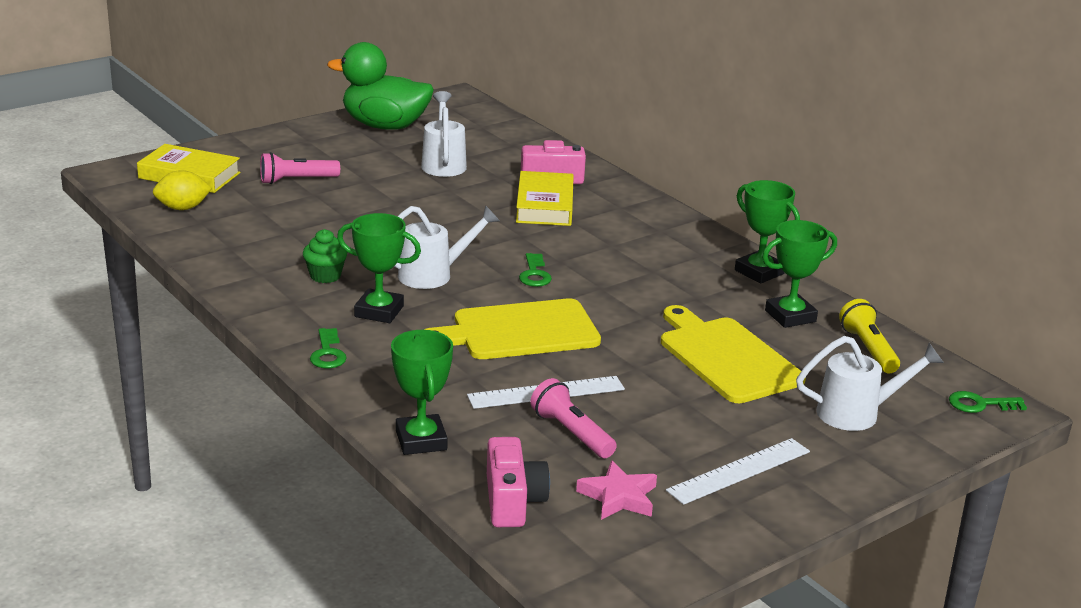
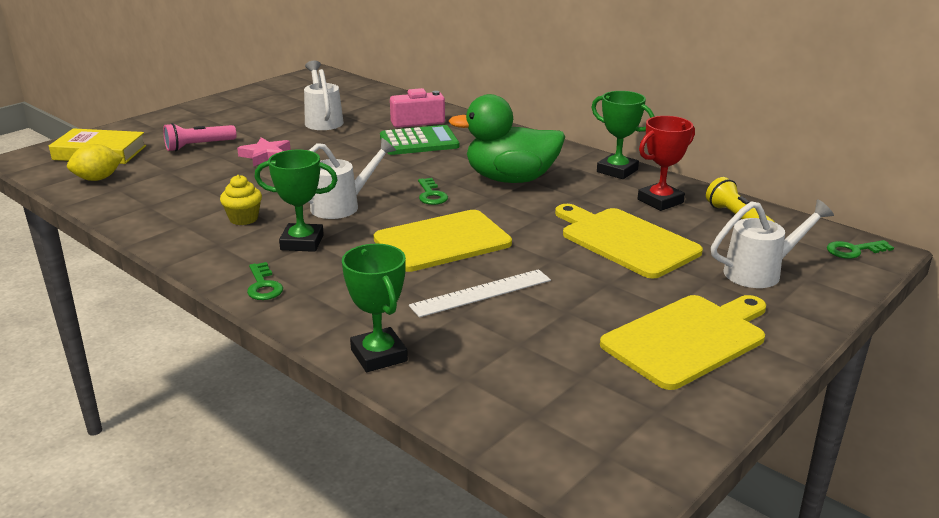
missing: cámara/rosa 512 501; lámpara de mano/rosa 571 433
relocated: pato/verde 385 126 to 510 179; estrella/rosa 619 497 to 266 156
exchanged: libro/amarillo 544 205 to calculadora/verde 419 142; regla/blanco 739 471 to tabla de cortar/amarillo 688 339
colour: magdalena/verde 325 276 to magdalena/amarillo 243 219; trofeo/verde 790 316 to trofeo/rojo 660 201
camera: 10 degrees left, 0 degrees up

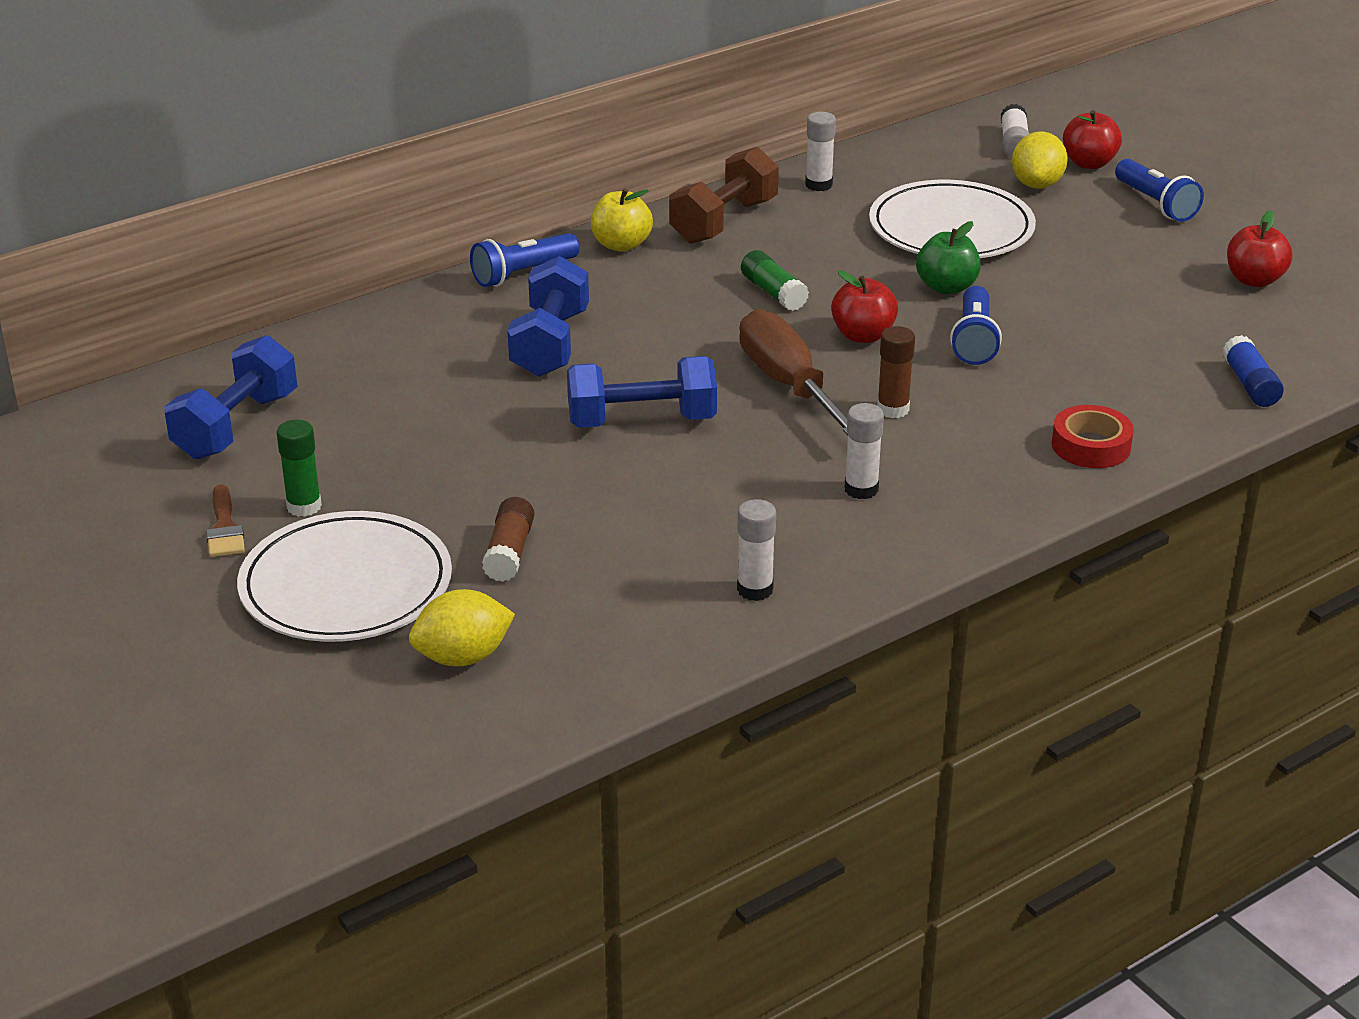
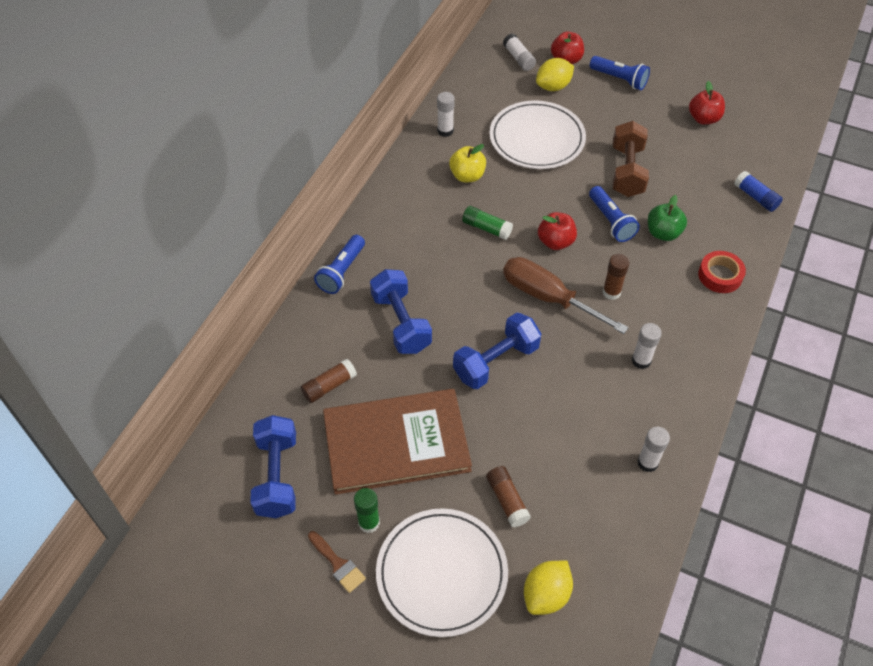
appeared: barra de pegamento/marrón 329 386; libro/marrón 396 443
relocated: manzana/amarillo 621 245 to 467 176; mancuerna/marrón 723 221 to 627 171; manzana/verde 946 287 to 663 233
spun: limón/amarillo 1037 184 = 553 87 75 degrees clockwise
camera: 30 degrees left, 20 degrees up

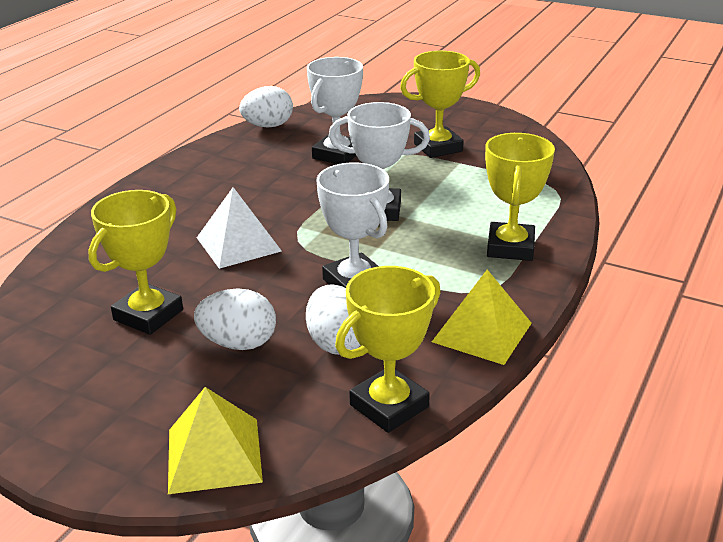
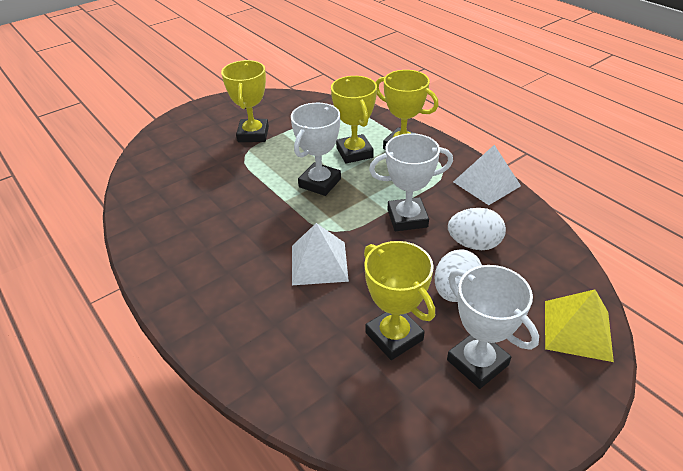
missing: huevo/blanco 268 126
relocated: trofeo/blanco 337 155 to 477 362; trofeo/amarillo 389 406 to 354 153
colour: pirámide/amarillo 482 332 to pirámide/blanco 486 183
camera: 65 degrees left, 10 degrees up

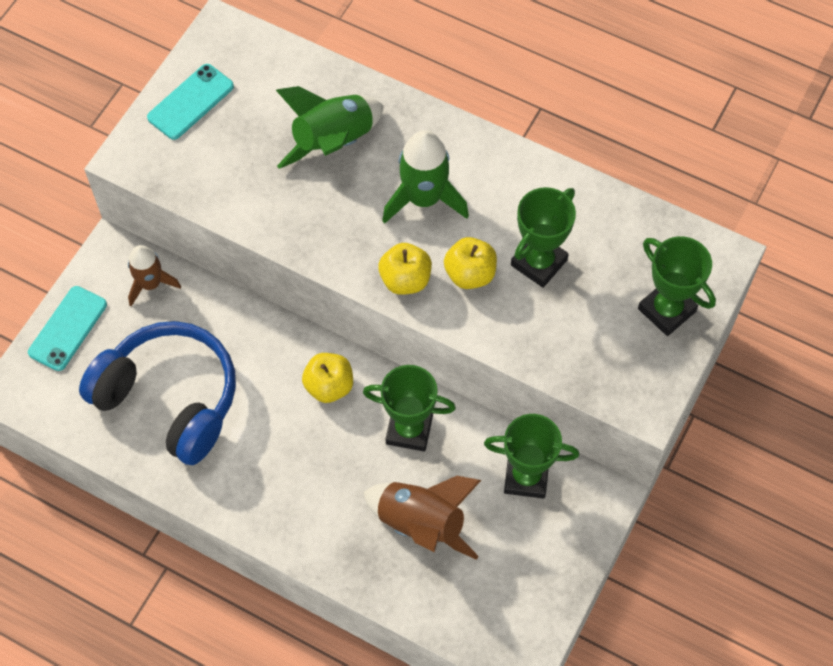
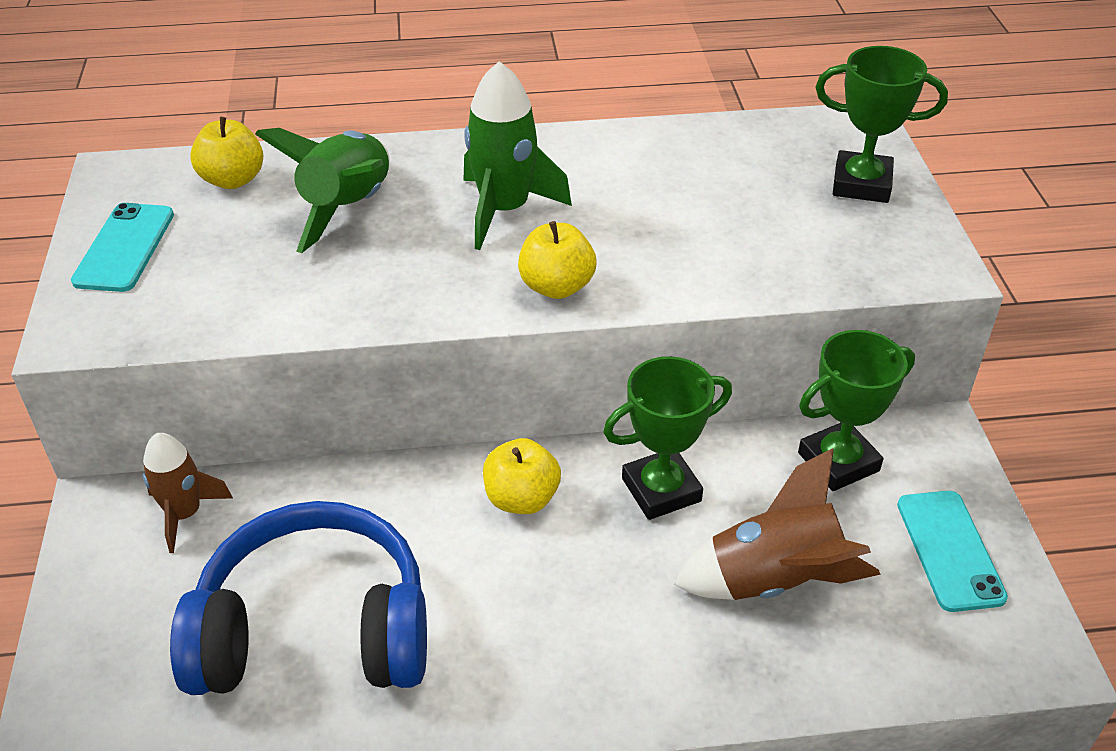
missing: trofeo/verde 539 262
relocated: móvil/turquesa 68 328 to 949 550; manzana/amarillo 470 274 to 233 180
camera: 35 degrees left, 20 degrees down

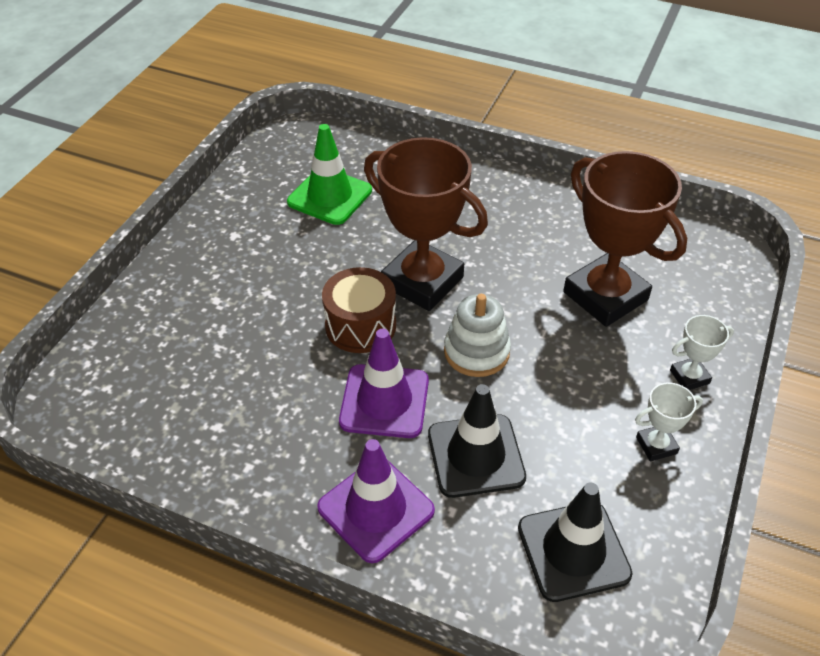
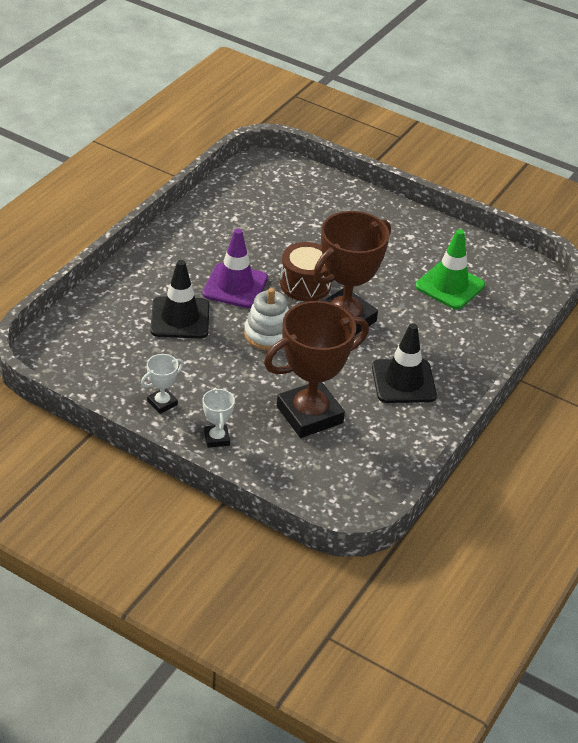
missing: cono de tráfico/morado 376 509
relocated: cono de tráfico/negro 573 551 to 403 381
spun: trofeo/blanco 656 445 = 162 403 60 degrees clockwise
camera: 95 degrees right, 5 degrees down

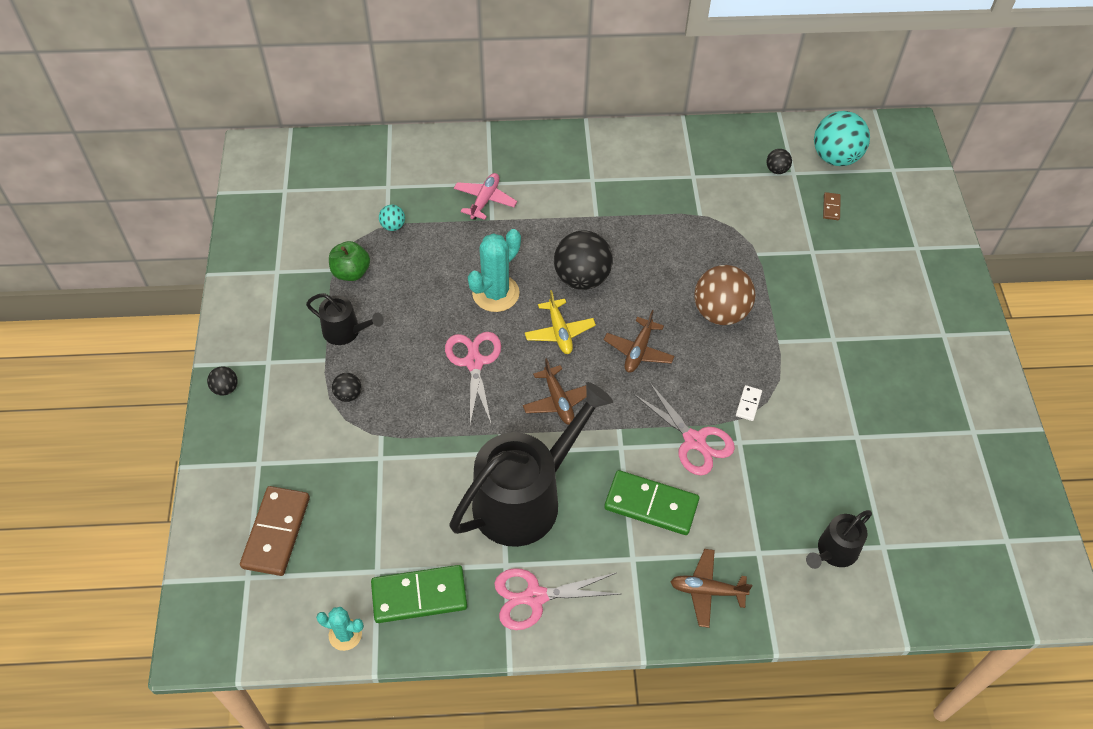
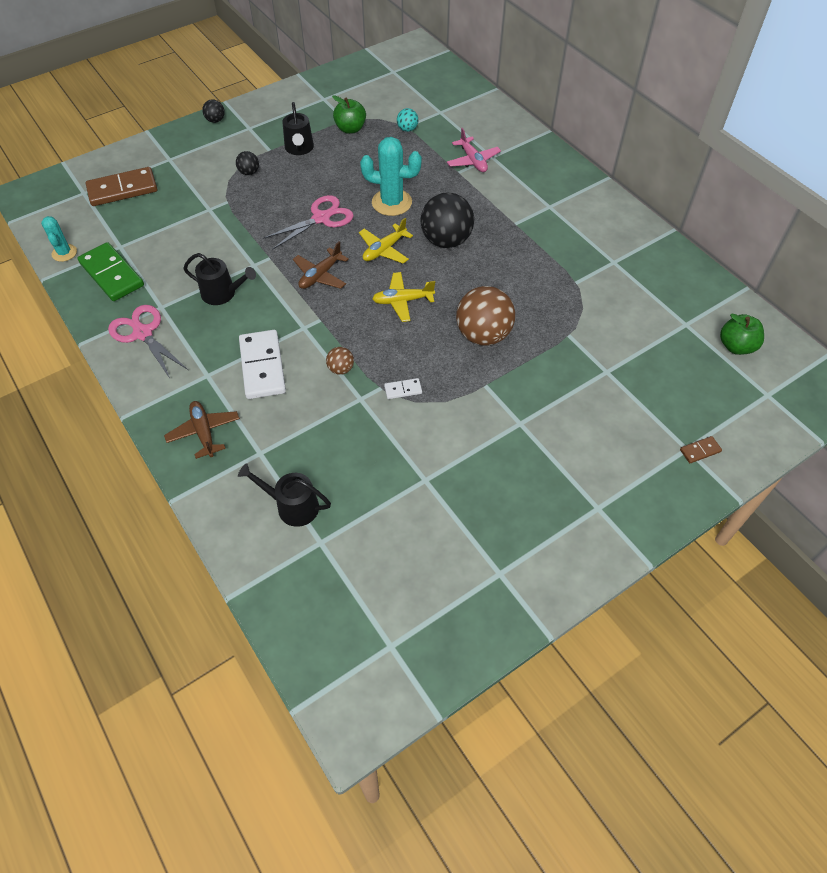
missing: pelota/negro 776 170
relocated: ficha de dominó/marrón 831 207 to 700 451
exchanged: tijeras/rosa 694 440 to pelota/marrón 341 369; pelota/turquesa 835 157 to manzana/verde 736 346
colour: avión/marrón 638 351 to avión/amarillo 402 301; ficha de dominó/verde 651 505 to ficha de dominó/blanco 262 366
spun: avión/rosa 485 200 = 473 161 75 degrees clockwise
size: regadera/negro 525 498 = 222 293 x0.47
camera: 60 degrees right, 0 degrees up

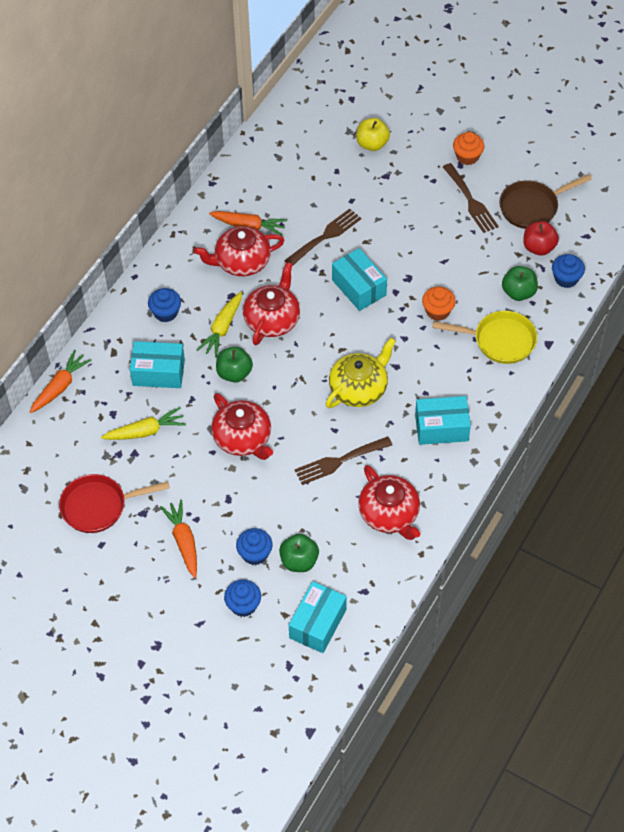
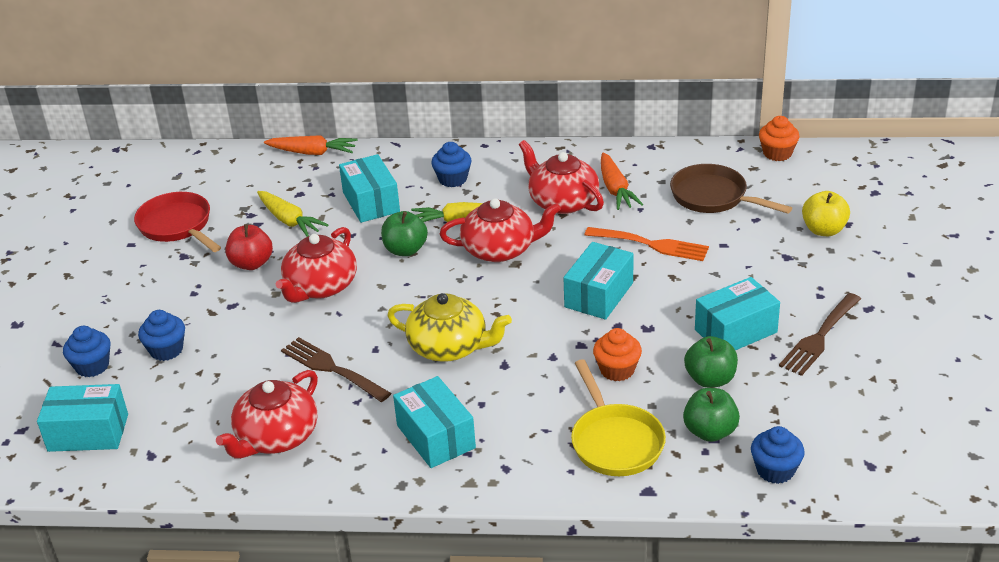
missing: zanahoria/naranja 184 541
appeared: caja/turquesa 735 331
relocated: manzana/verde 299 561 to 710 379; magdalena/naranja 467 156 to 777 153; sartén/marrón 532 207 to 713 197; manzana/rojo 538 247 to 251 263
colour: tenedor/marrón 325 236 to tenedor/naranja 652 244
camera: 65 degrees right, 20 degrees down

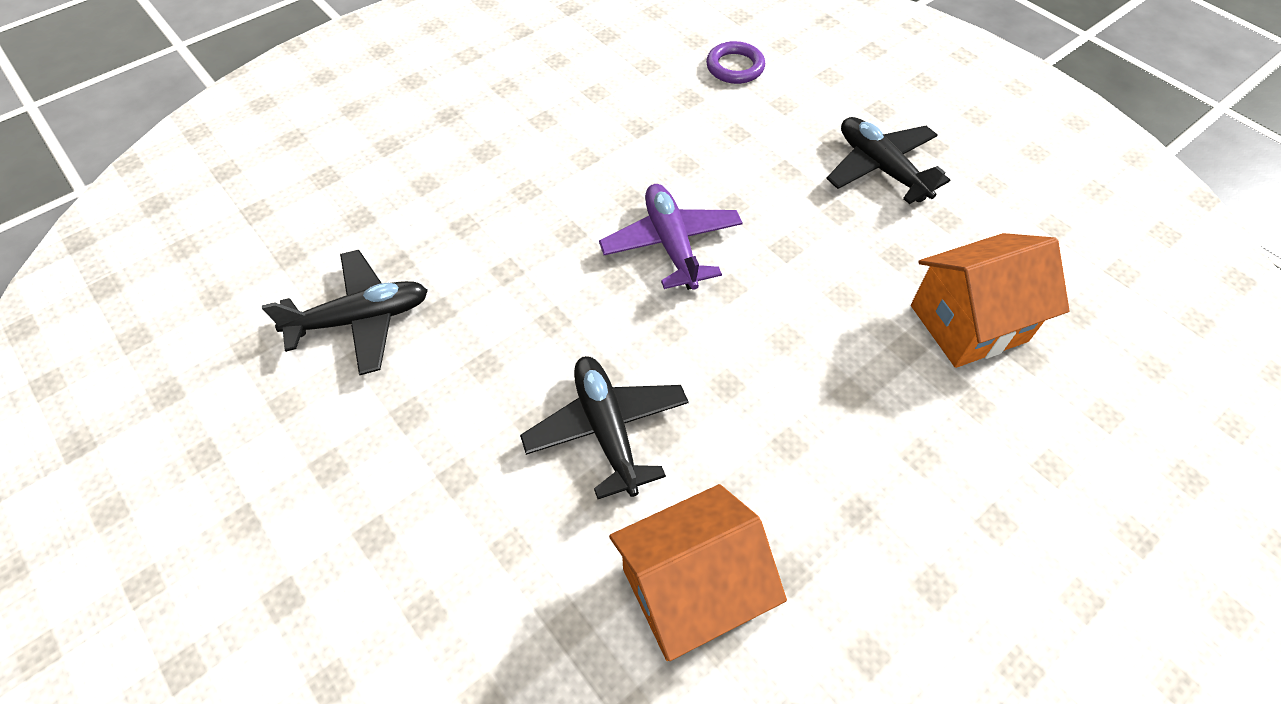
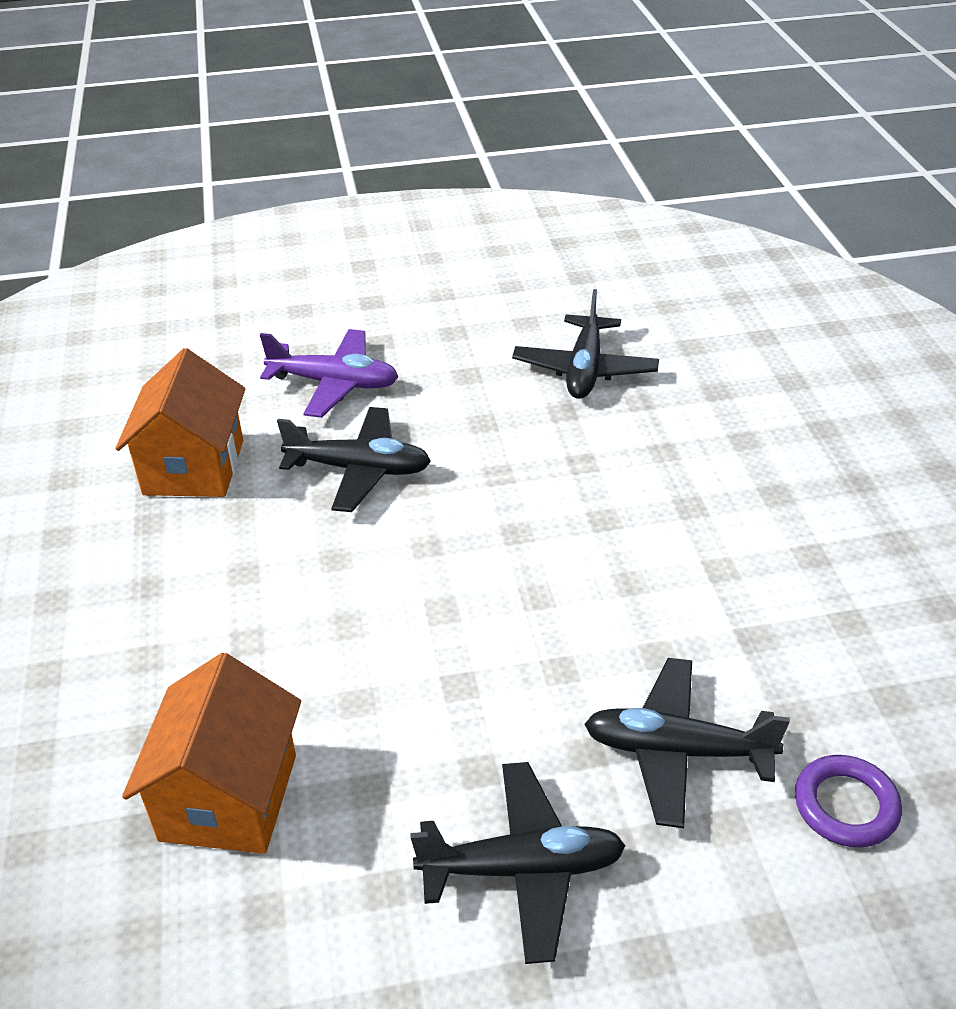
appeared: avión/negro 677 751
relocated: avión/morado 671 244 to 334 383
camera: 120 degrees right, 15 degrees down

